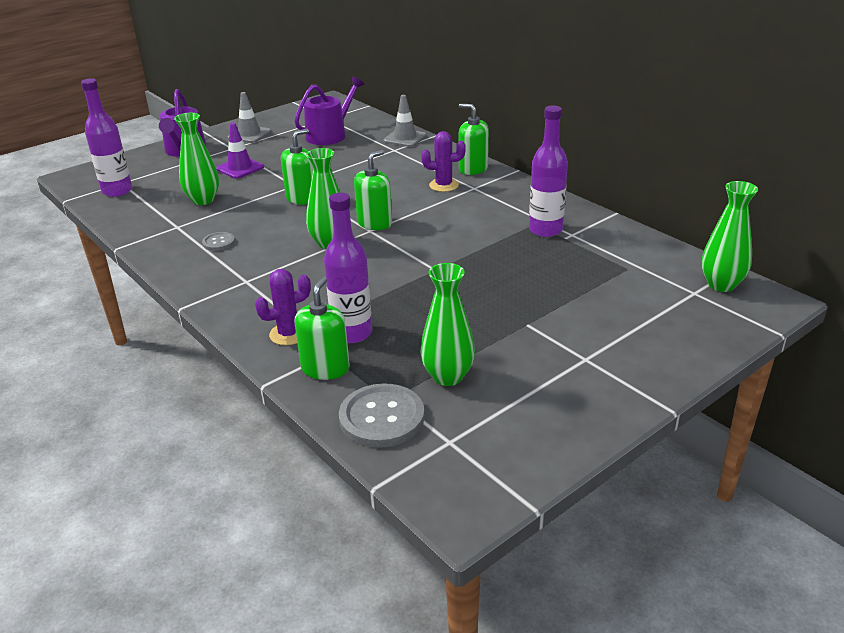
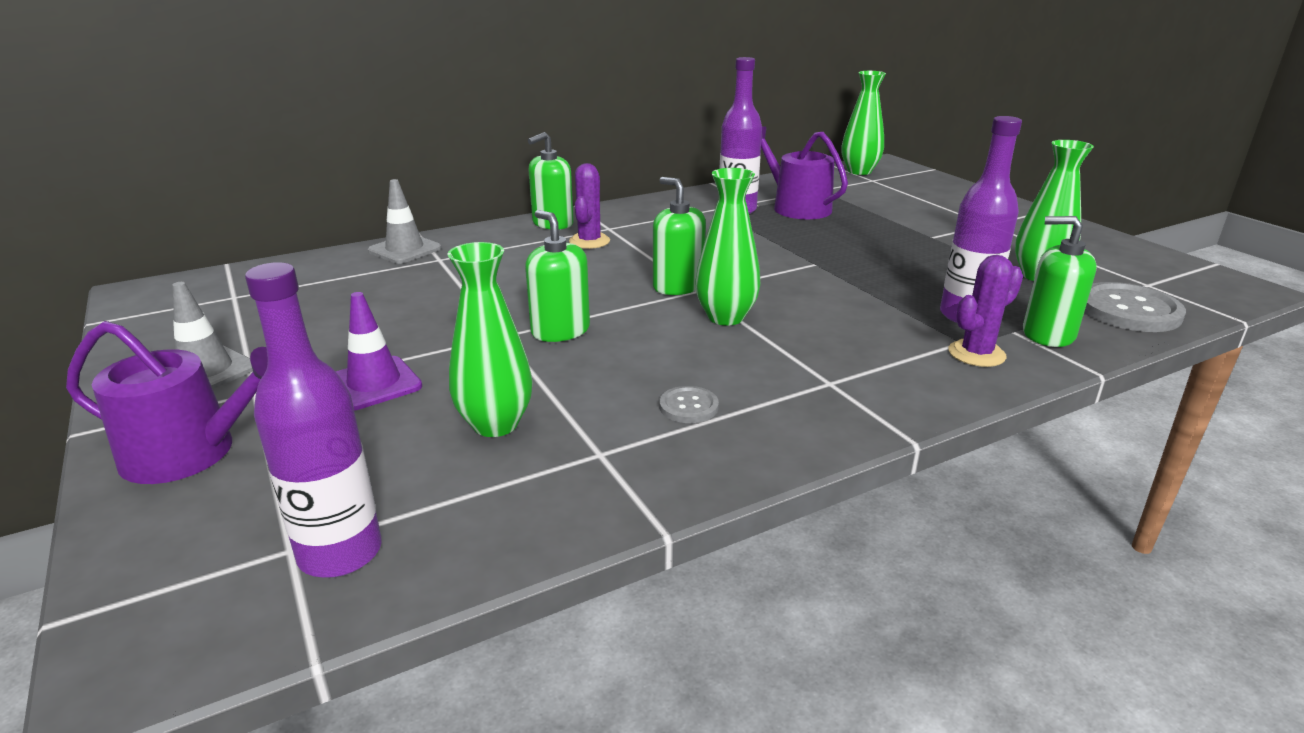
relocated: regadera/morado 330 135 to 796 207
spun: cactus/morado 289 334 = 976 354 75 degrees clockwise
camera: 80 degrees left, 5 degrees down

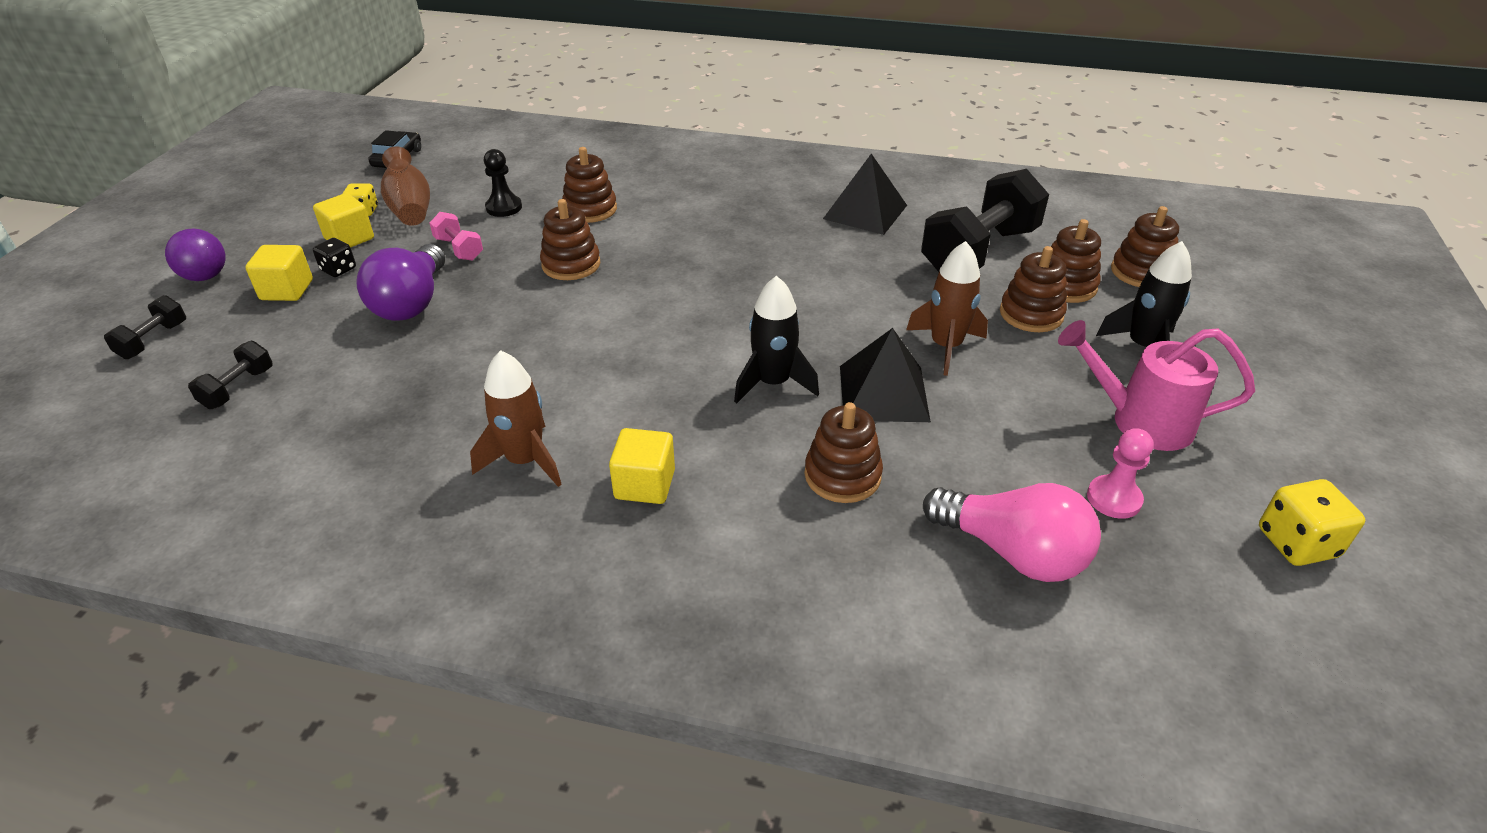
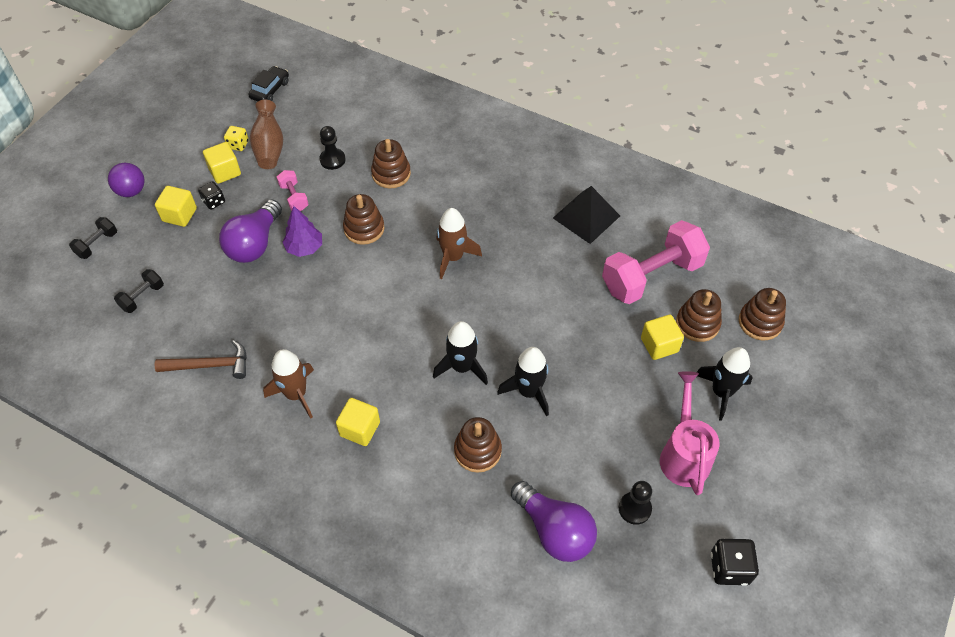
appeared: martillo/marrón 210 365; árbol/morado 304 247
relocated: cohete/marrón 945 346 to 453 257
exchanged: pirámide/negro 883 393 to cohete/negro 529 392; juguete apilable/marrón 1031 314 to cubo/amarillo 659 345
colour: mancuerna/negro 979 252 to mancuerna/rosa 651 276; bombilla/rosa 1012 552 to bombilla/morado 554 530; peón/rosa 1114 498 to peón/negro 634 508; dado/amarillo 1297 543 to dado/negro 729 568
spun: regadera/rosa 1139 421 = 684 454 60 degrees clockwise
camera: 15 degrees right, 15 degrees up

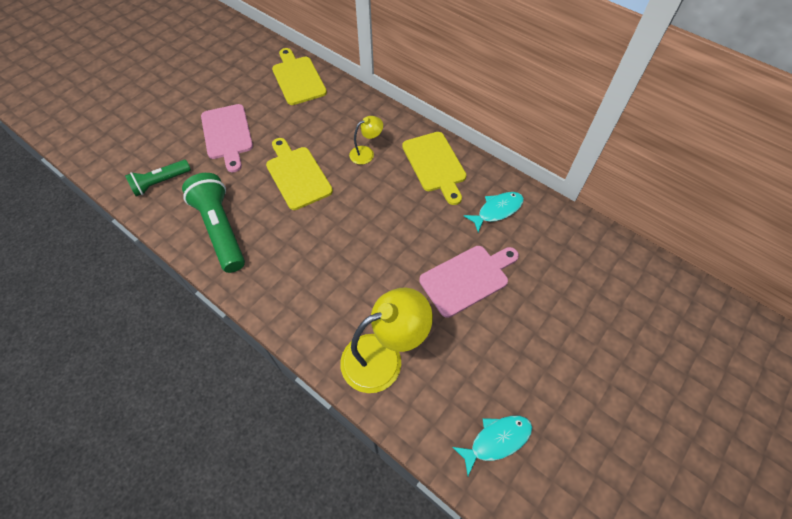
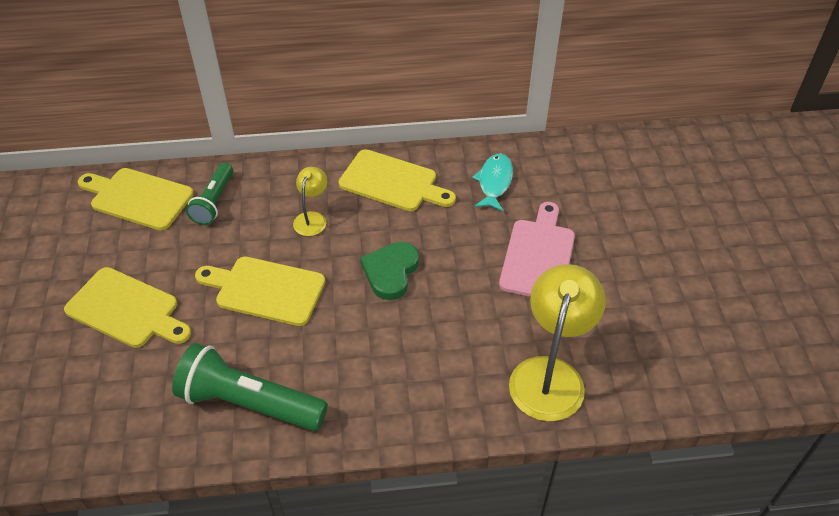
missing: pez/turquesa 496 440
appeared: corazón/verde 390 272
relocated: lámpara de mano/verde 160 183 to 214 202
colour: tabla de cortar/rosa 227 134 to tabla de cortar/amarillo 126 310
camera: 45 degrees left, 10 degrees down

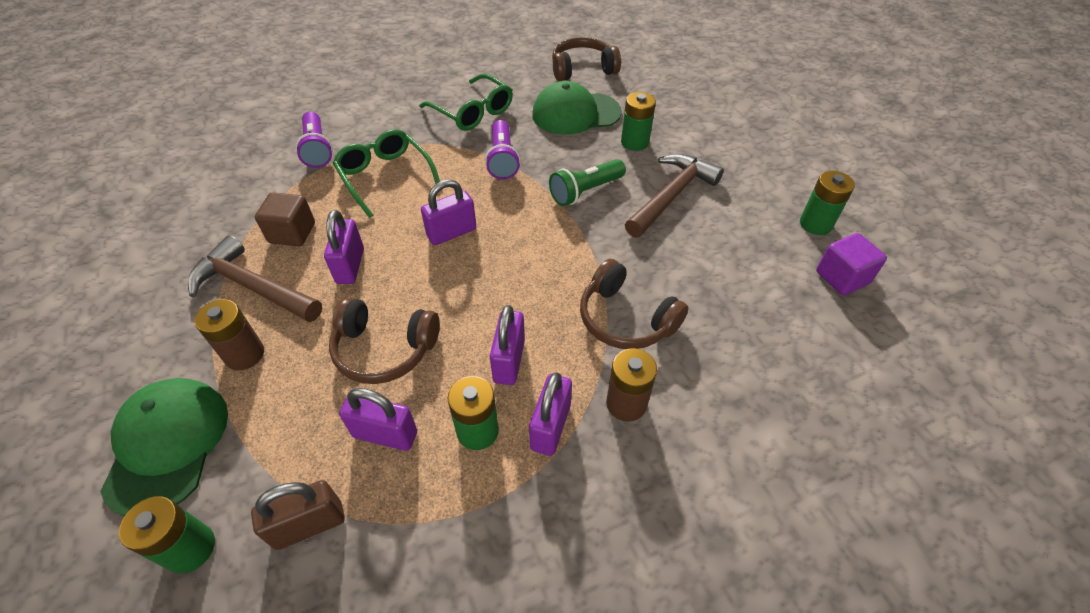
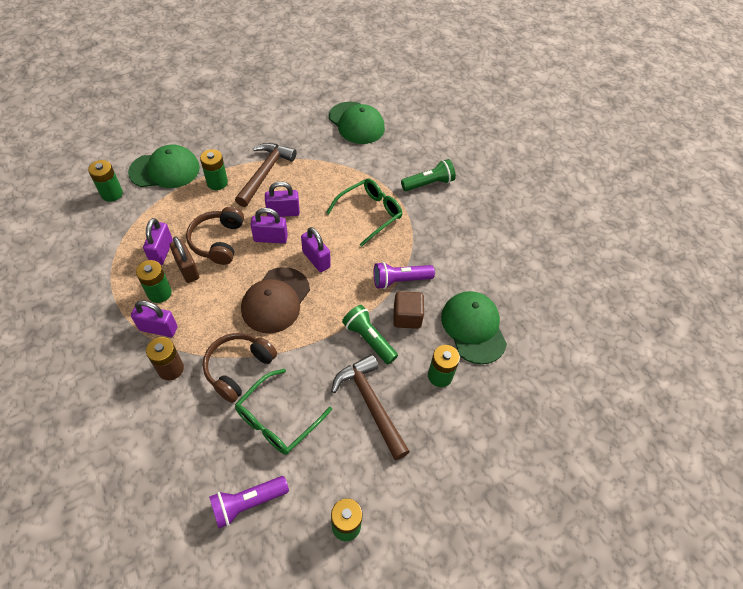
missing: auriculares/marrón 582 69; cubo/morado 842 277
appeared: gorra/marrón 276 300; gorra/verde 356 123; lámpara de mano/verde 428 183
relocated: candado/marrón 309 525 to 187 269; cubo/marrón 292 233 to 407 317; lámpara de mano/morado 317 149 to 248 503; gafas/verde 472 112 to 278 419; candado/morado 509 361 to 270 238
colour: pila/marrón 245 354 to pila/verde 217 182
spun: martillo/marrón 671 196 = 371 404 150 degrees counterclockwise
camera: 80 degrees right, 5 degrees up

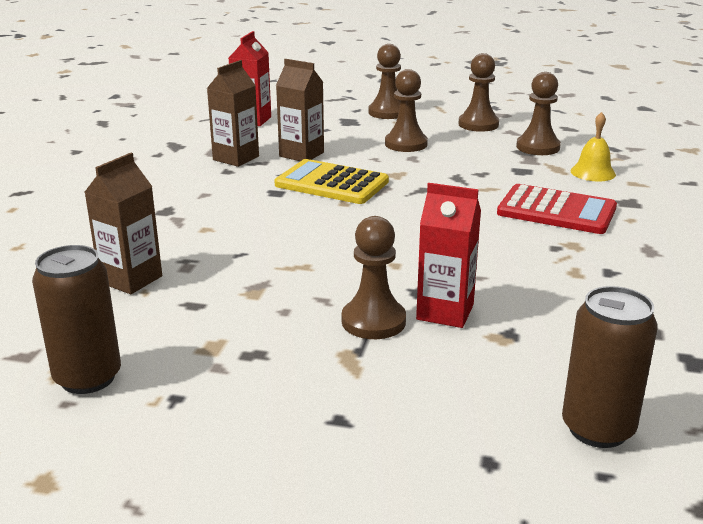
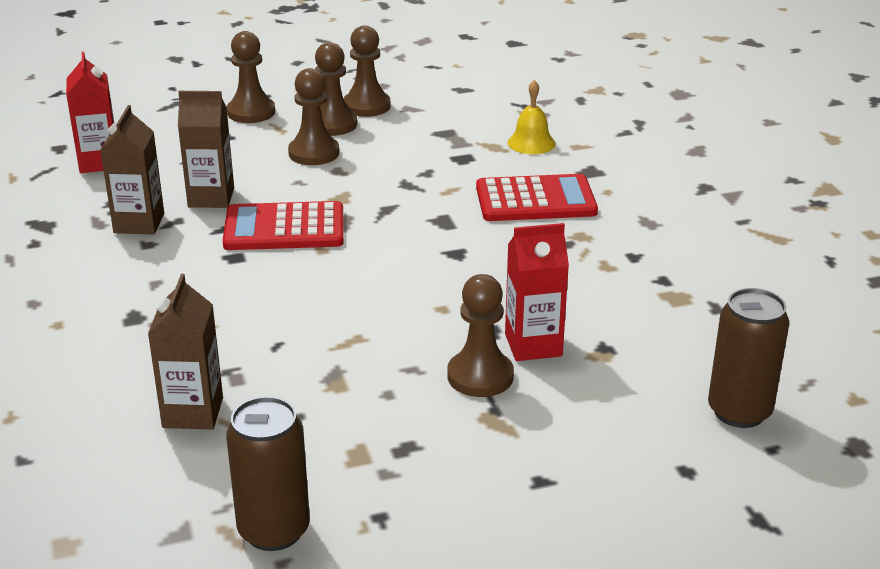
relocated: peón/marrón 538 147 to 333 124
colour: calculadora/amarillo 331 183 to calculadora/rojo 284 228
camera: 30 degrees left, 5 degrees up

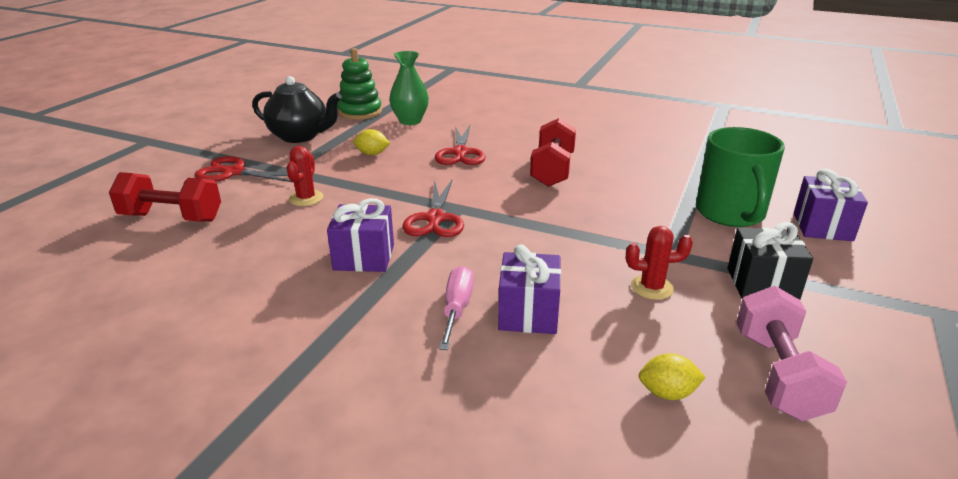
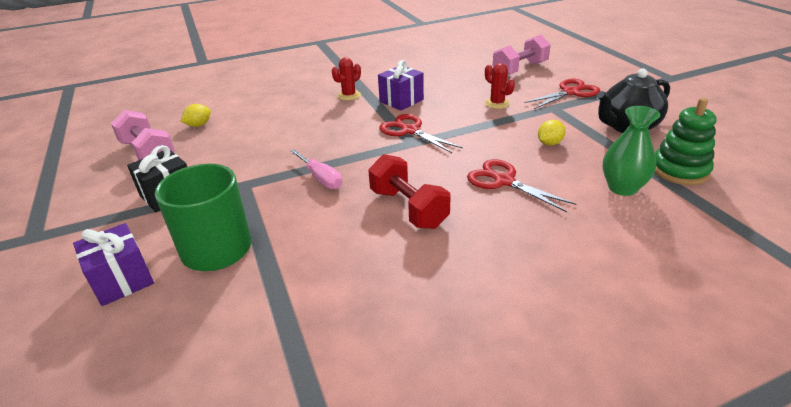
missing: regalo/morado 528 313
relocated: destornillador/rosa 457 308 to 321 179; cactus/rojo 652 287 to 349 95
colour: mancuerna/rojo 171 218 to mancuerna/rosa 520 69
camera: 135 degrees right, 5 degrees up

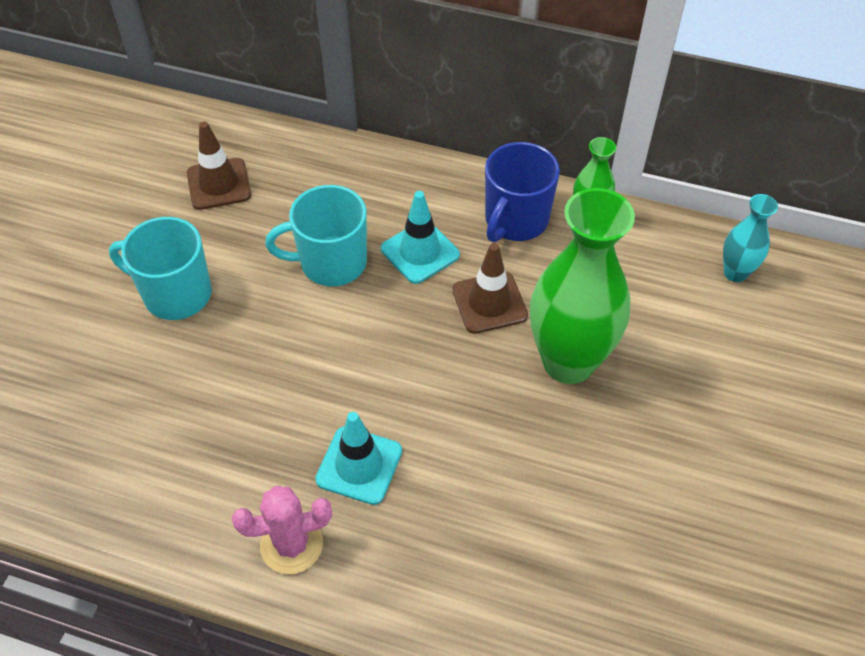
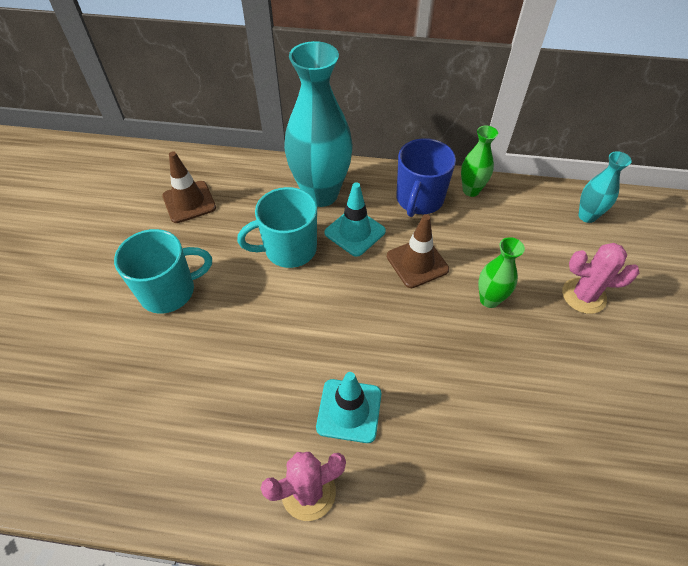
appeared: florero/turquesa 321 194; cactus/rosa 583 296
spun: taza/turquesa 175 294 = 169 291 150 degrees clockwise
size: florero/verde 568 362 = 489 299 x0.49
camera: 10 degrees left, 0 degrees up

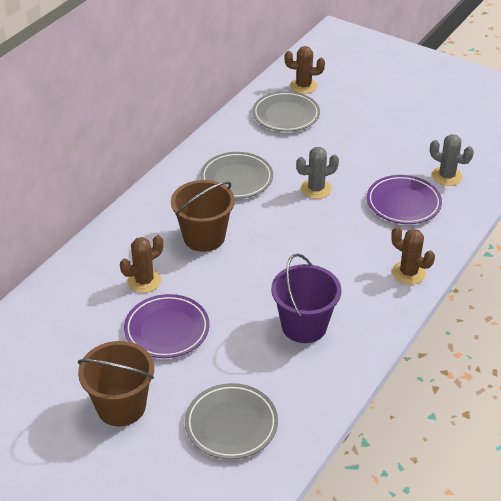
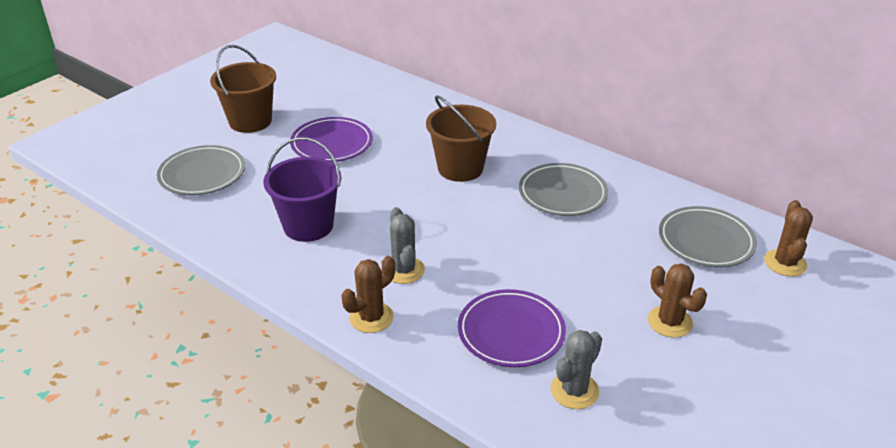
relocated: cactus/marrón 144 281 to 670 322; cactus/gris 316 189 to 404 270
camera: 95 degrees right, 5 degrees down

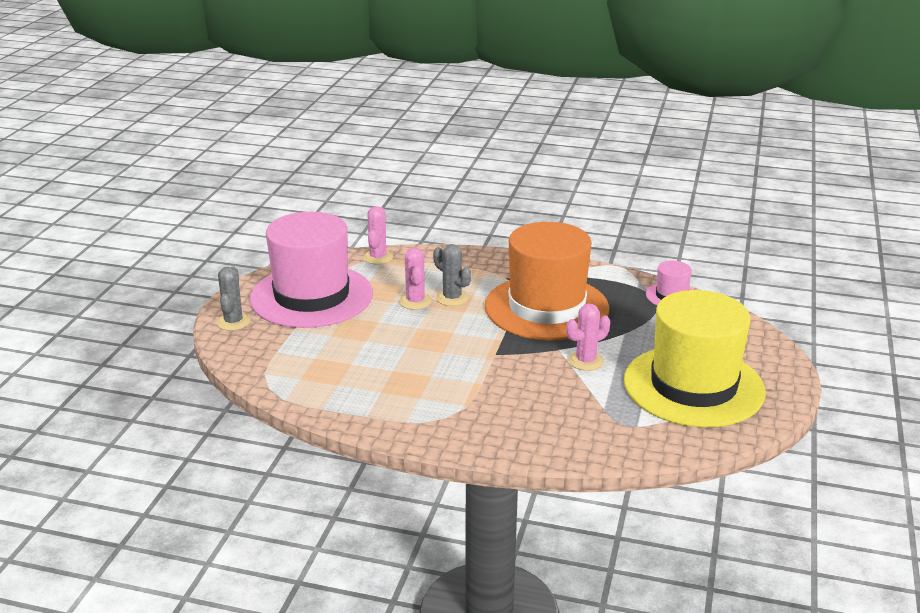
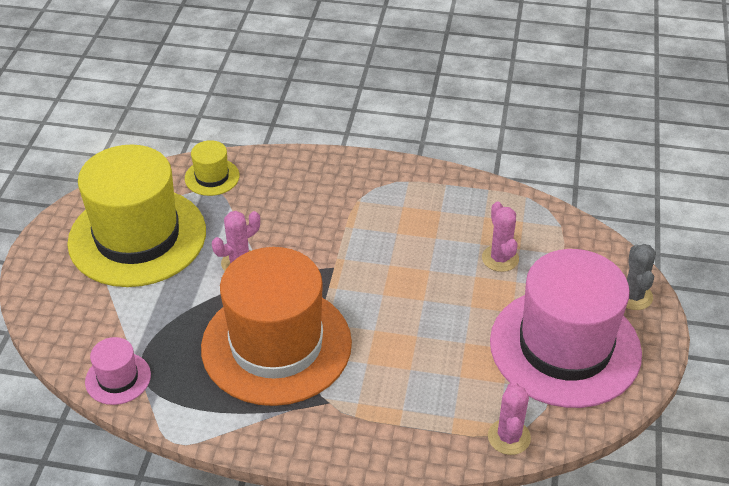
missing: cactus/gris 452 298
appeared: sombrero/amarillo 212 177
relocated: cactus/rosa 415 301 to 500 258
camera: 175 degrees right, 15 degrees up

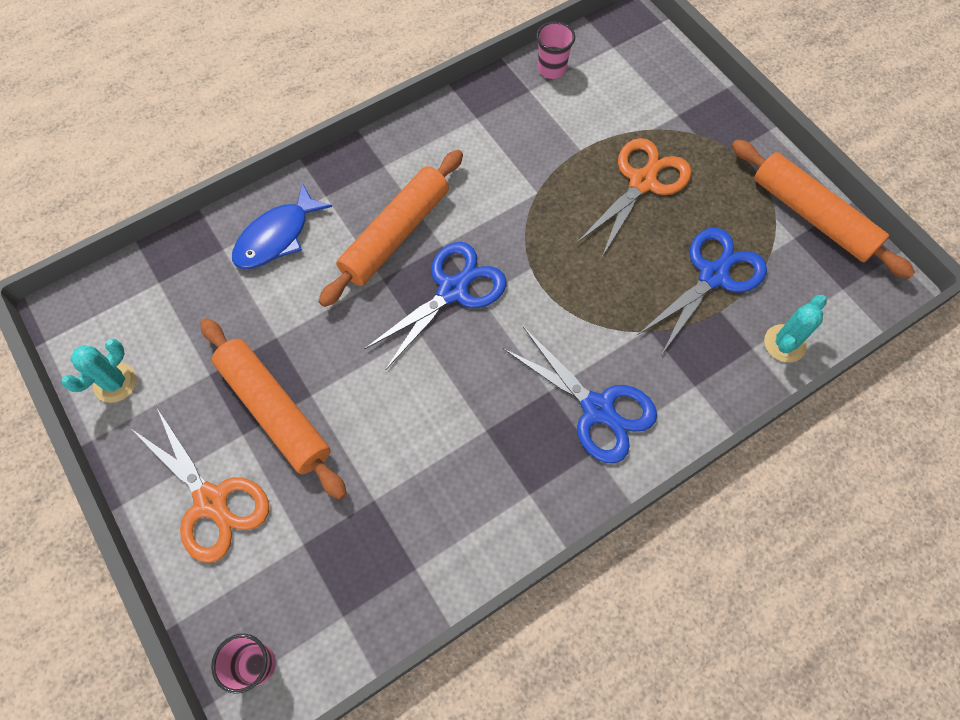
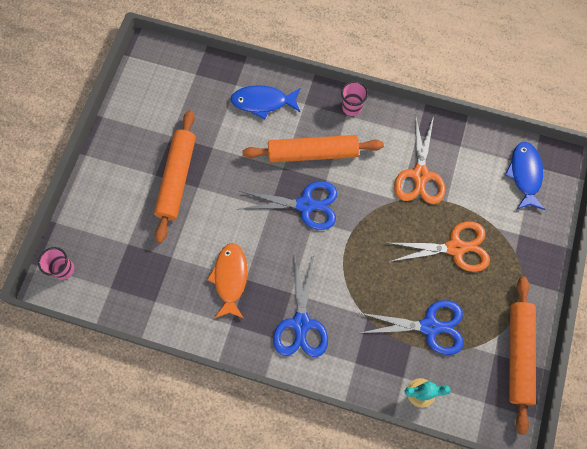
missing: cactus/turquesa 115 383
appeared: pez/naranja 230 278; pez/azul 525 174
relocated: tijeras/naranja 211 501 to 420 175; vaso/rosa 551 69 to 352 107
camera: 50 degrees right, 5 degrees up

